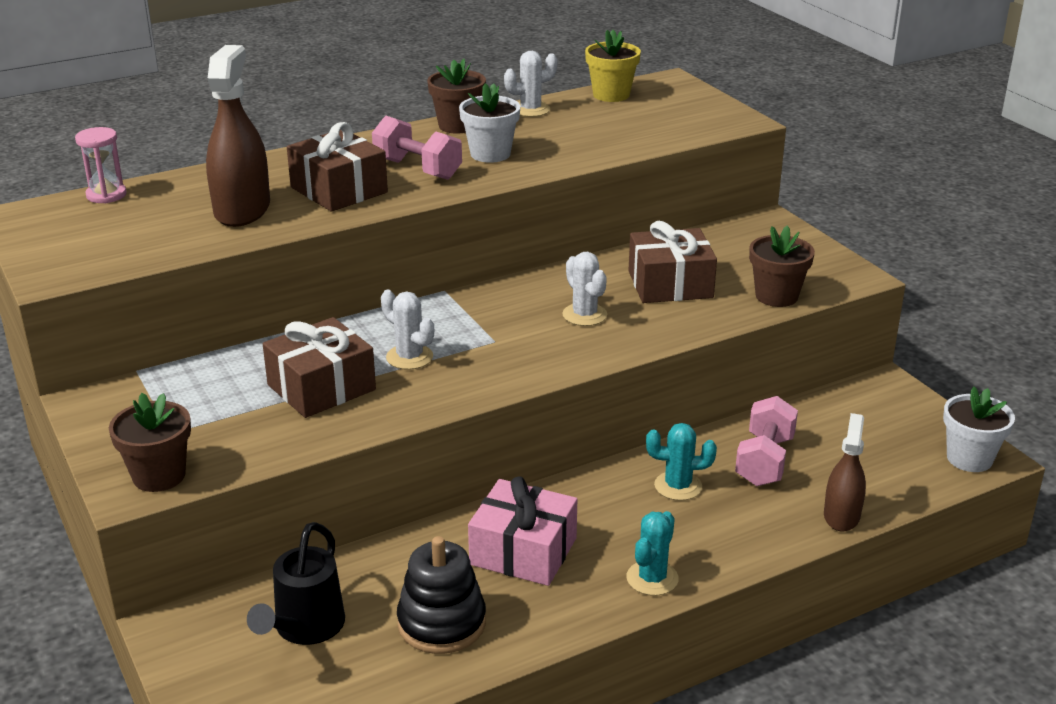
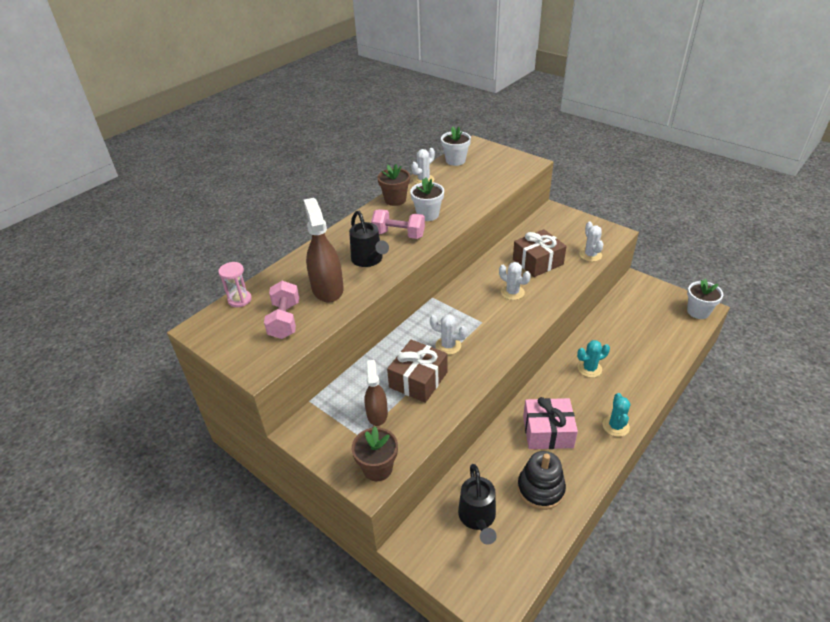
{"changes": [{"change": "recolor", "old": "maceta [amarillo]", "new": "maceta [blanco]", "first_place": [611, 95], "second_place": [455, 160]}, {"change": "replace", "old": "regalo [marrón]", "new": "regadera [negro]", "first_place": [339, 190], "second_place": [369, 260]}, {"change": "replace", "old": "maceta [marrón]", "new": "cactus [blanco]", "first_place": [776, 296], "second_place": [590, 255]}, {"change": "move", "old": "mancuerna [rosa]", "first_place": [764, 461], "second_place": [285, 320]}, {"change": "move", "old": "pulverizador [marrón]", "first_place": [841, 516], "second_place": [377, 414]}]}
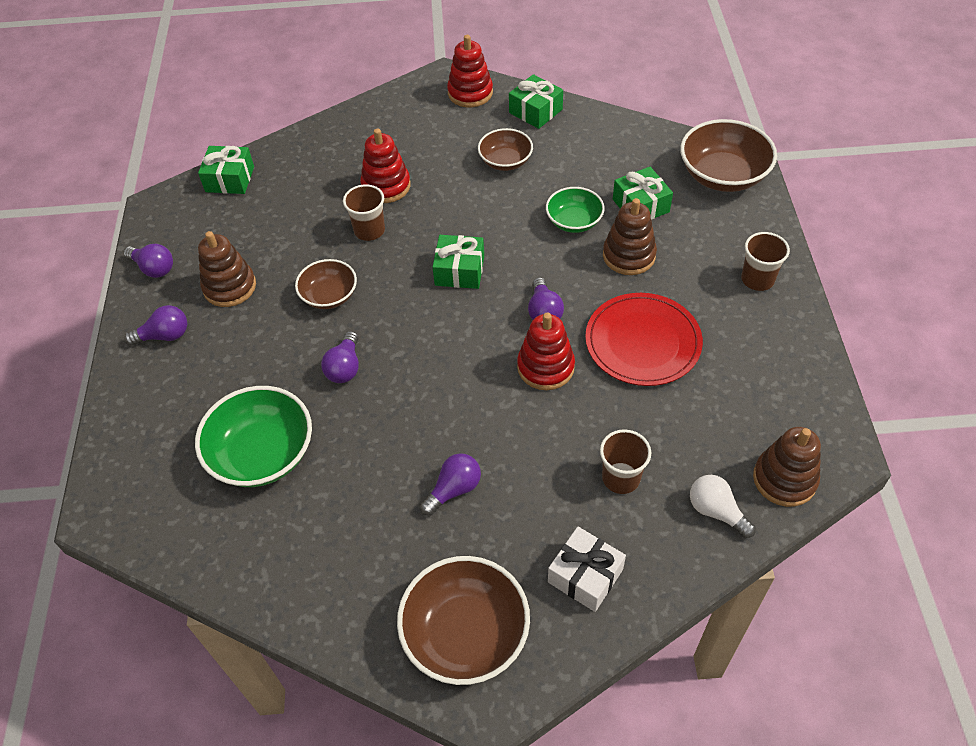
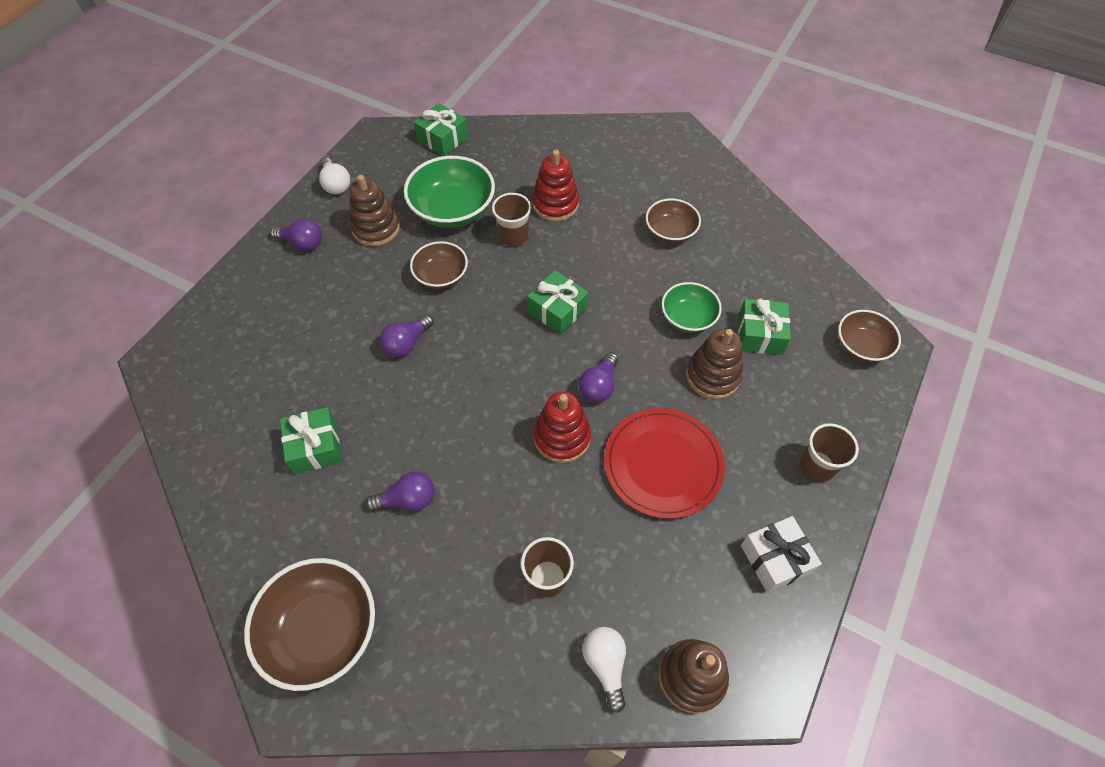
{"changes": [{"change": "delete", "old": "juguete apilable [rojo]", "first_place": [470, 93]}, {"change": "move", "old": "regalo [verde]", "first_place": [535, 111], "second_place": [315, 447]}, {"change": "resize", "old": "cuenco [marrón]", "first_place": [722, 175], "second_place": [861, 346], "factor": 0.6}, {"change": "recolor", "old": "bombilla [morado]", "new": "bombilla [blanco]", "first_place": [153, 268], "second_place": [336, 184]}, {"change": "move", "old": "cuenco [verde]", "first_place": [262, 454], "second_place": [453, 210]}, {"change": "move", "old": "regalo [blanco]", "first_place": [585, 576], "second_place": [775, 559]}]}
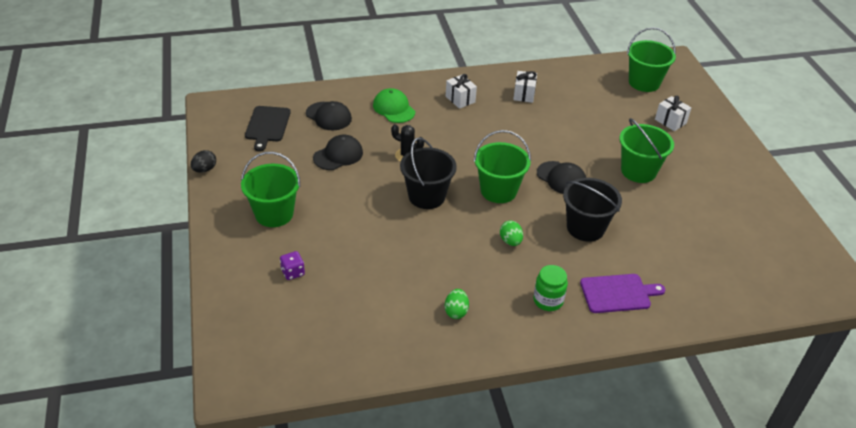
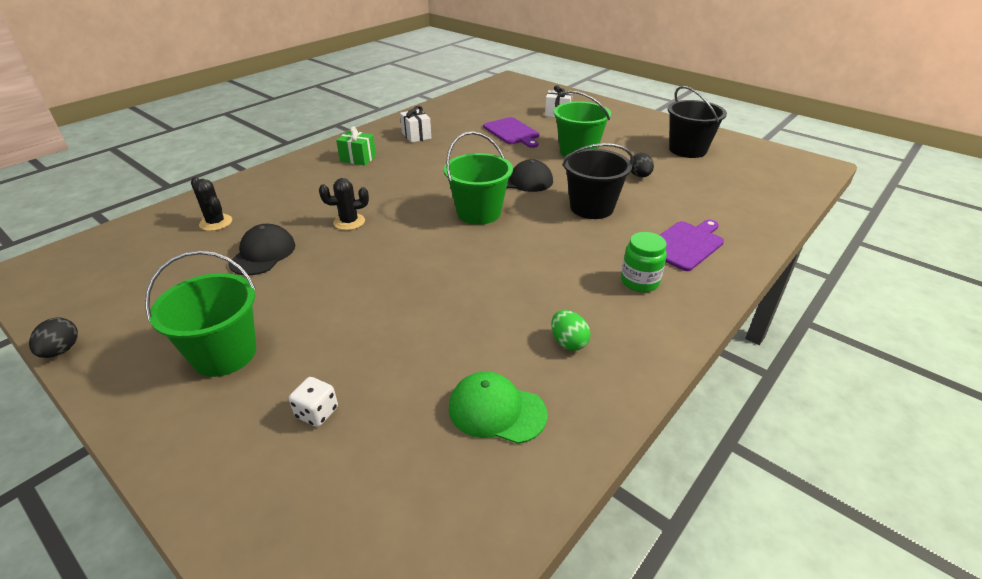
{"changes": [{"change": "delete", "old": "balde [verde]", "first_place": [644, 82]}, {"change": "recolor", "old": "regalo [blanco]", "new": "regalo [verde]", "first_place": [460, 99], "second_place": [358, 158]}, {"change": "move", "old": "gorra [verde]", "first_place": [394, 108], "second_place": [496, 410]}, {"change": "replace", "old": "gorra [negro]", "new": "cactus [negro]", "first_place": [328, 116], "second_place": [216, 223]}, {"change": "delete", "old": "tabla de cortar [negro]", "first_place": [267, 126]}, {"change": "move", "old": "balde [negro]", "first_place": [426, 196], "second_place": [687, 150]}, {"change": "delete", "old": "huevo [verde]", "first_place": [510, 241]}, {"change": "recolor", "old": "dado [morado]", "new": "dado [blanco]", "first_place": [293, 272], "second_place": [317, 413]}, {"change": "insert", "new": "tabla de cortar [morado]", "second_place": [512, 132]}, {"change": "insert", "new": "huevo [negro]", "second_place": [639, 176]}]}
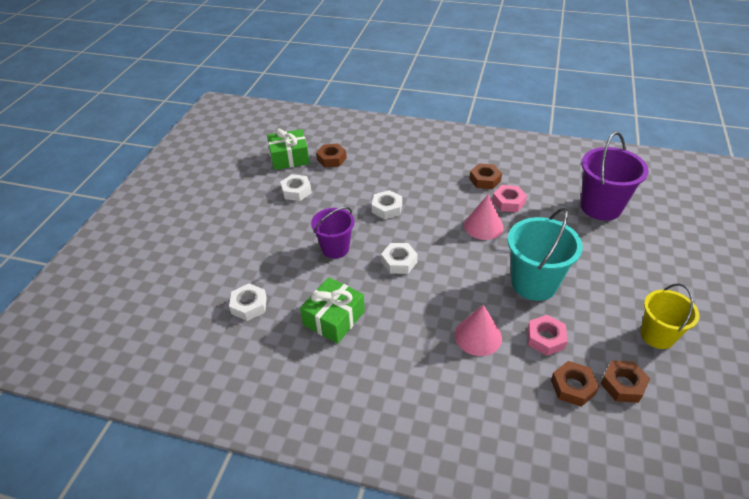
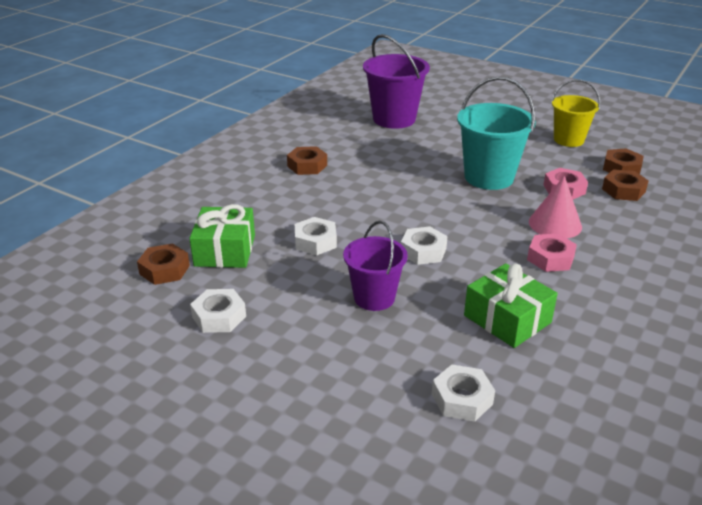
{"changes": [{"change": "move", "old": "regalo [verde]", "first_place": [289, 158], "second_place": [225, 250]}, {"change": "move", "old": "tuerca [rosa]", "first_place": [508, 202], "second_place": [550, 258]}, {"change": "delete", "old": "cono [rosa]", "first_place": [483, 226]}]}
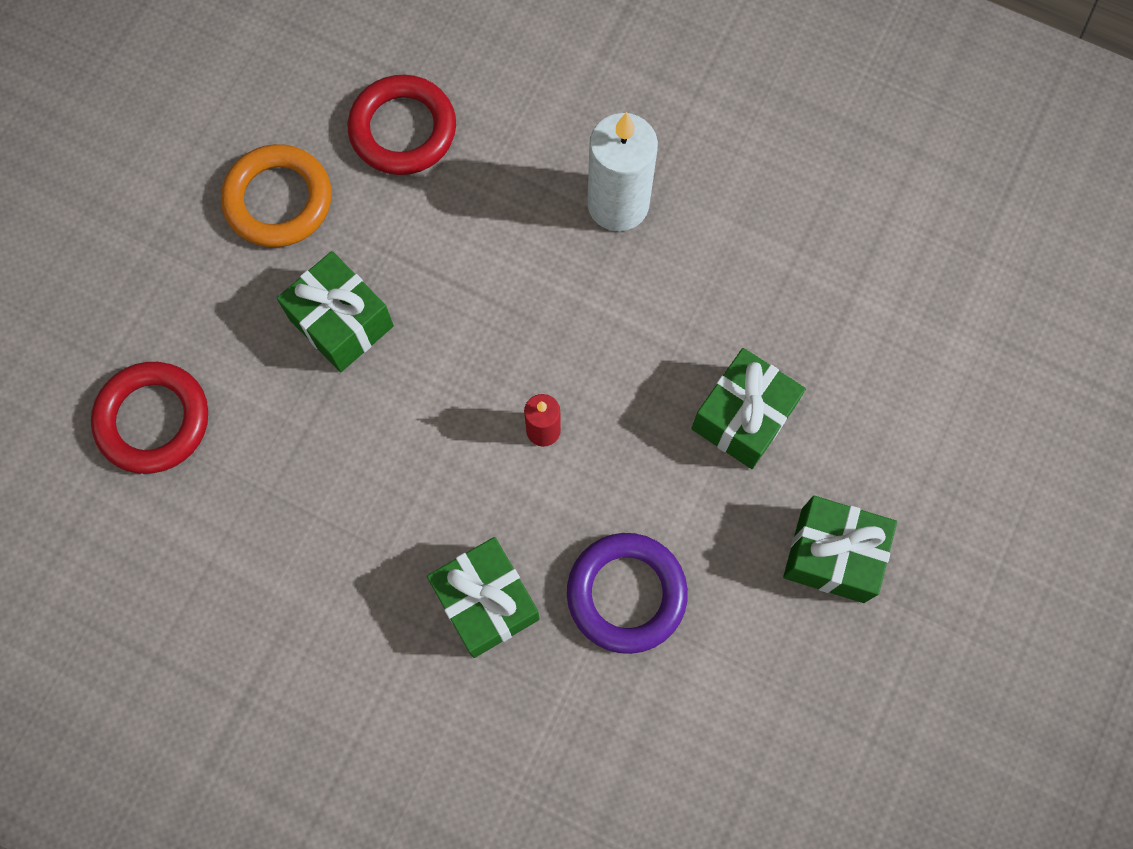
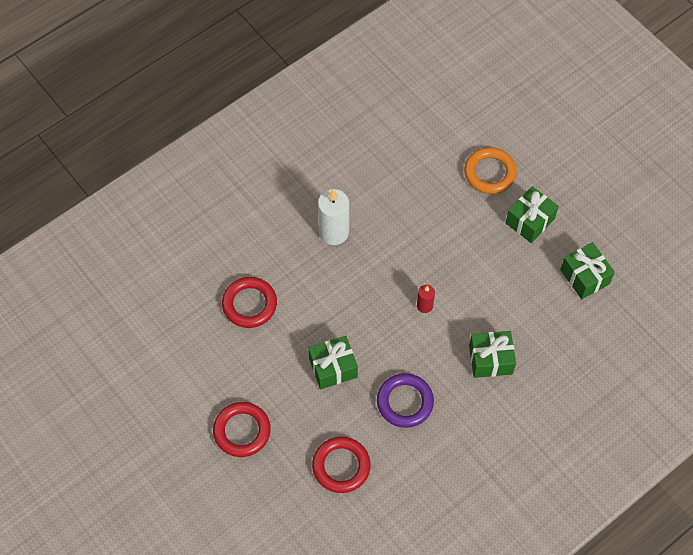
{"changes": [{"change": "move", "old": "anillo [naranja]", "first_place": [278, 200], "second_place": [490, 173]}, {"change": "move", "old": "regalo [verde]", "first_place": [743, 417], "second_place": [584, 277]}, {"change": "move", "old": "anillo [morado]", "first_place": [626, 594], "second_place": [405, 402]}, {"change": "insert", "new": "anillo [rojo]", "second_place": [242, 431]}]}
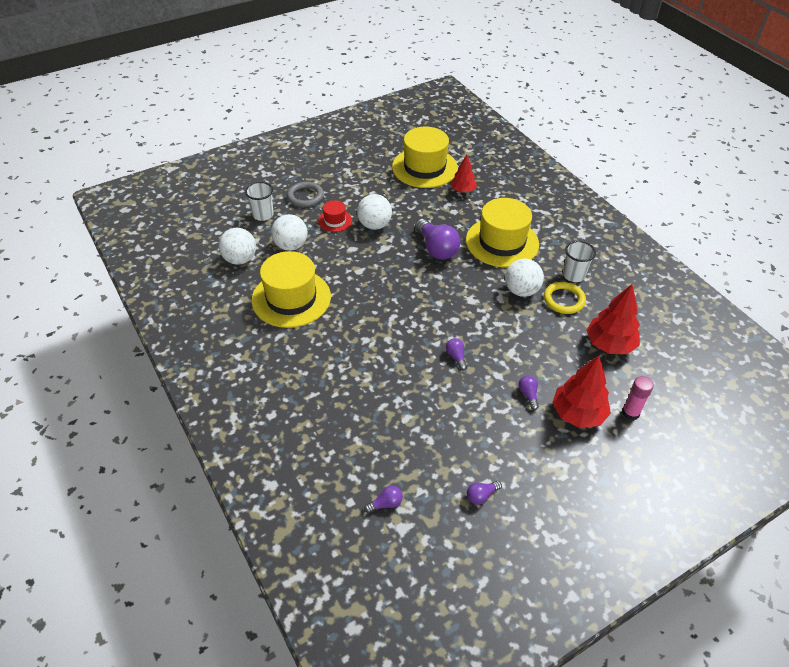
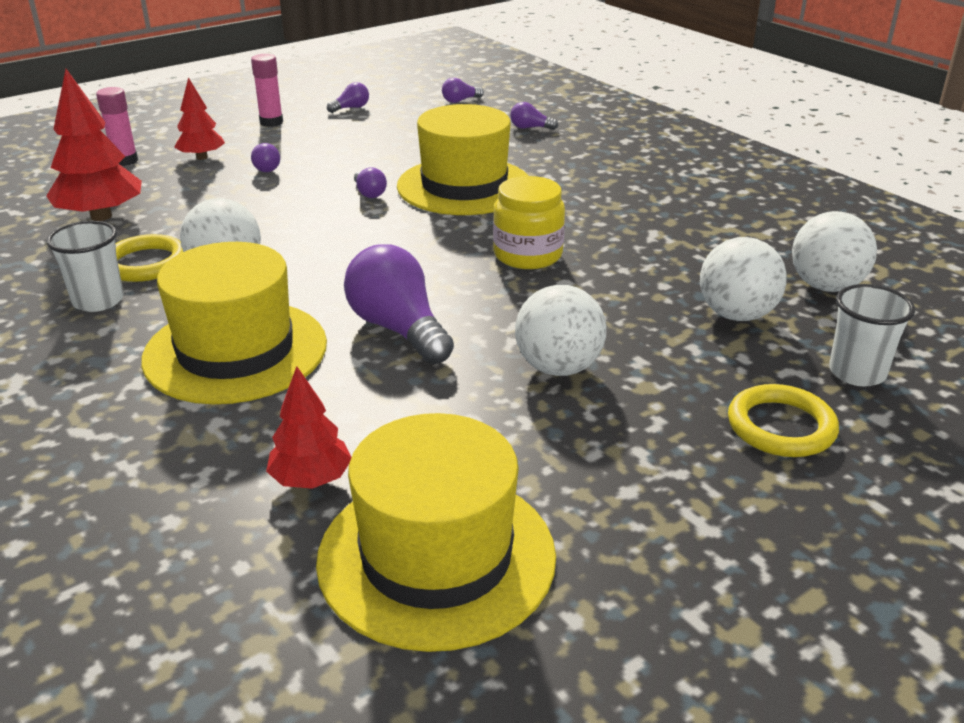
{"changes": [{"change": "recolor", "old": "anillo [gris]", "new": "anillo [amarillo]", "first_place": [305, 196], "second_place": [781, 426]}, {"change": "delete", "old": "sombrero [rojo]", "first_place": [335, 221]}, {"change": "move", "old": "sombrero [amarillo]", "first_place": [291, 298], "second_place": [464, 186]}, {"change": "resize", "old": "árbol [rojo]", "first_place": [578, 414], "second_place": [202, 157], "factor": 0.61}, {"change": "insert", "new": "barra de pegamento [rosa]", "second_place": [271, 122]}, {"change": "insert", "new": "bombilla [morado]", "second_place": [530, 128]}, {"change": "insert", "new": "tarro [amarillo]", "second_place": [528, 255]}]}
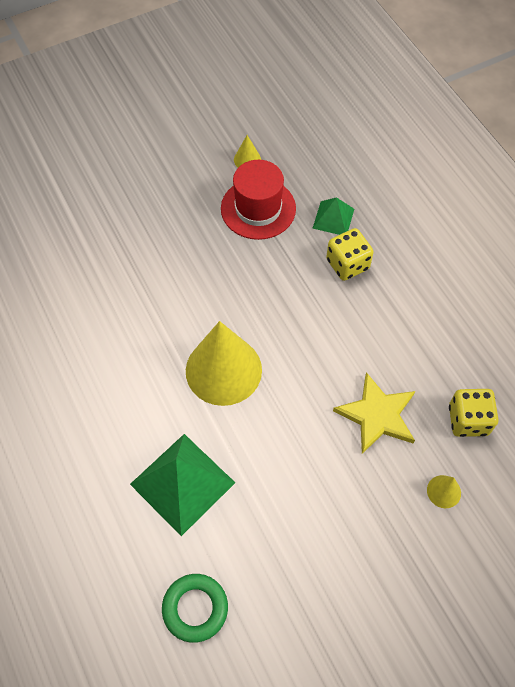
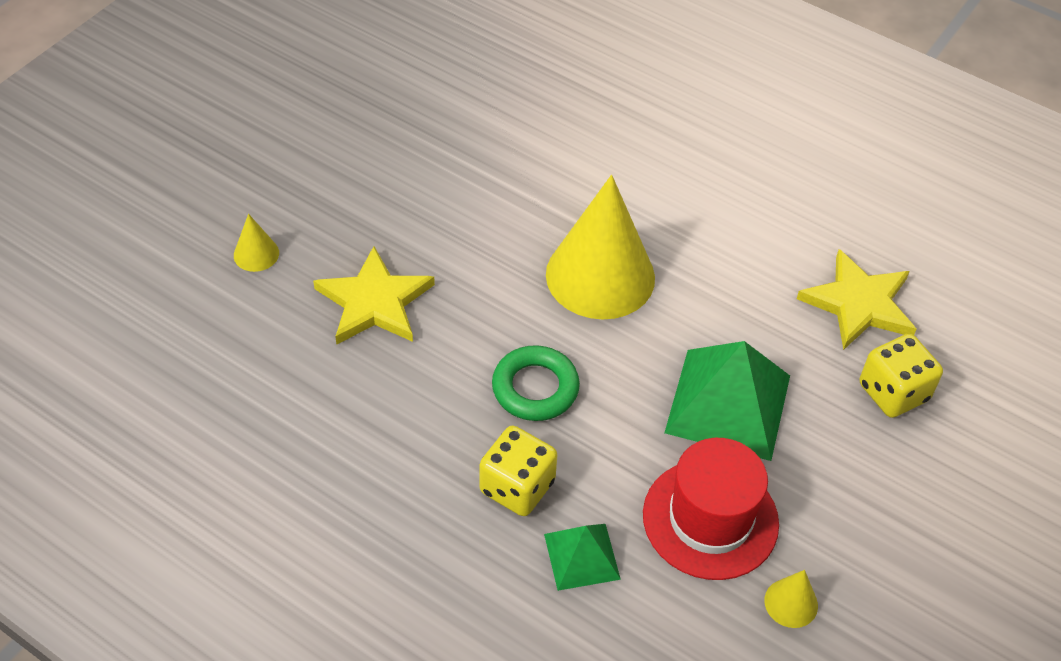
{"changes": [{"change": "move", "old": "dado [amarillo]", "first_place": [468, 420], "second_place": [893, 392]}, {"change": "move", "old": "pirámide [verde]", "first_place": [182, 483], "second_place": [728, 404]}, {"change": "move", "old": "anillo [verde]", "first_place": [195, 608], "second_place": [535, 388]}, {"change": "insert", "new": "estrella [amarillo]", "second_place": [859, 304]}]}
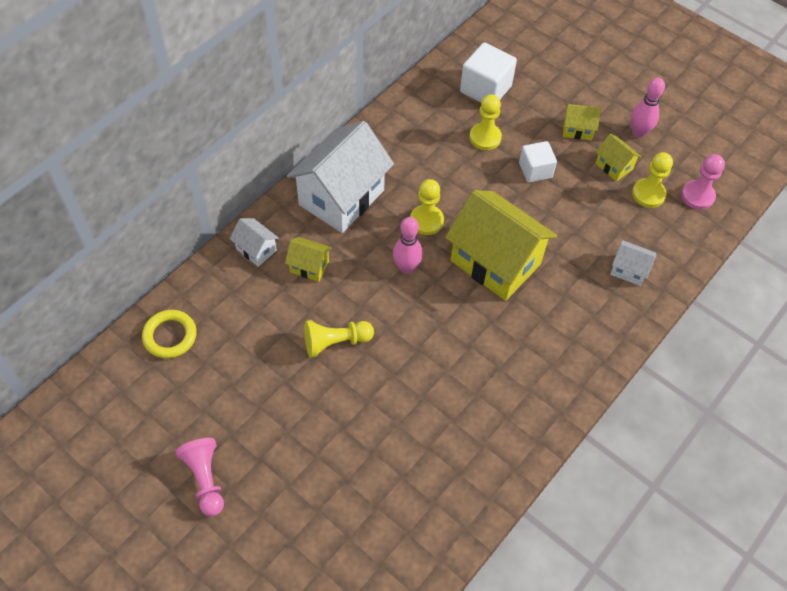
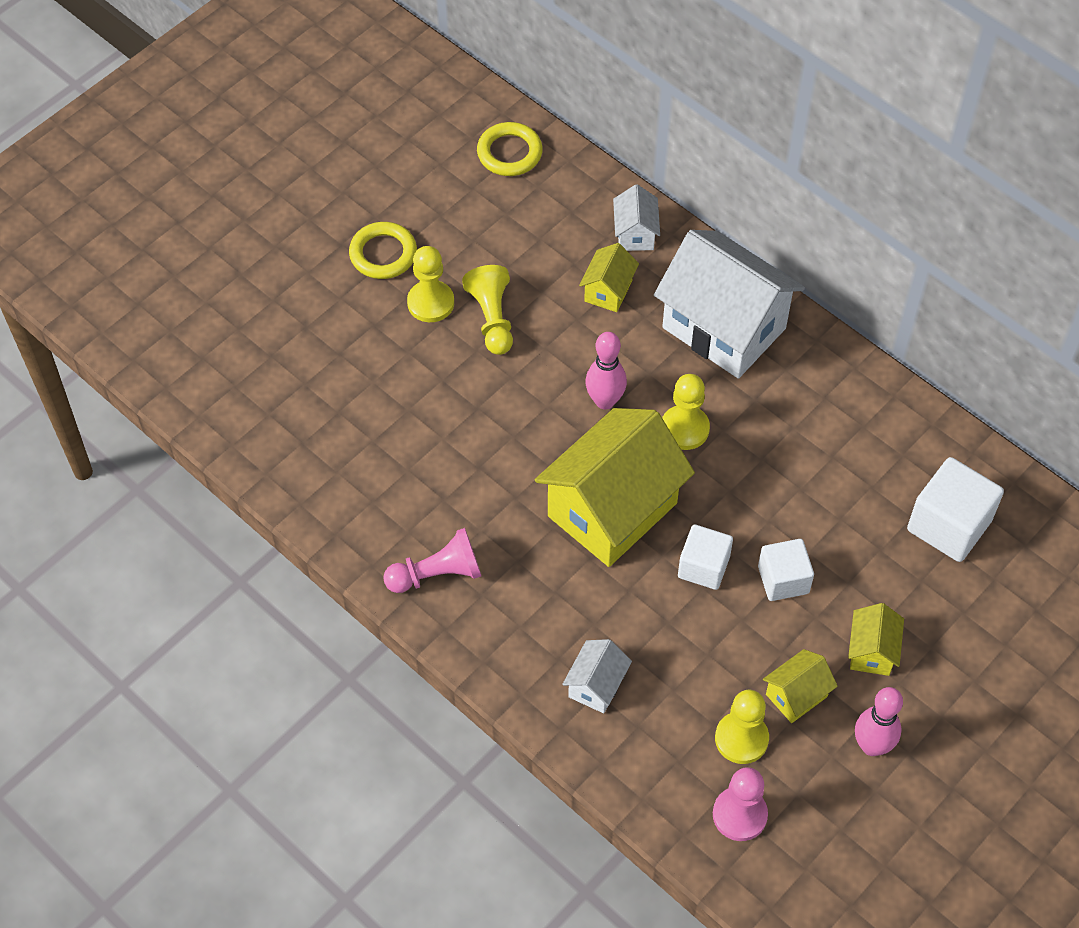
{"changes": [{"change": "move", "old": "peón [amarillo]", "first_place": [485, 137], "second_place": [430, 303]}, {"change": "rotate", "old": "casa [blanco]", "first_place": [256, 250], "second_place": [635, 234], "degrees": -45}, {"change": "move", "old": "peón [rosa]", "first_place": [205, 479], "second_place": [437, 574]}, {"change": "insert", "new": "anillo [amarillo]", "second_place": [383, 254]}, {"change": "insert", "new": "cubo [blanco]", "second_place": [703, 567]}]}
